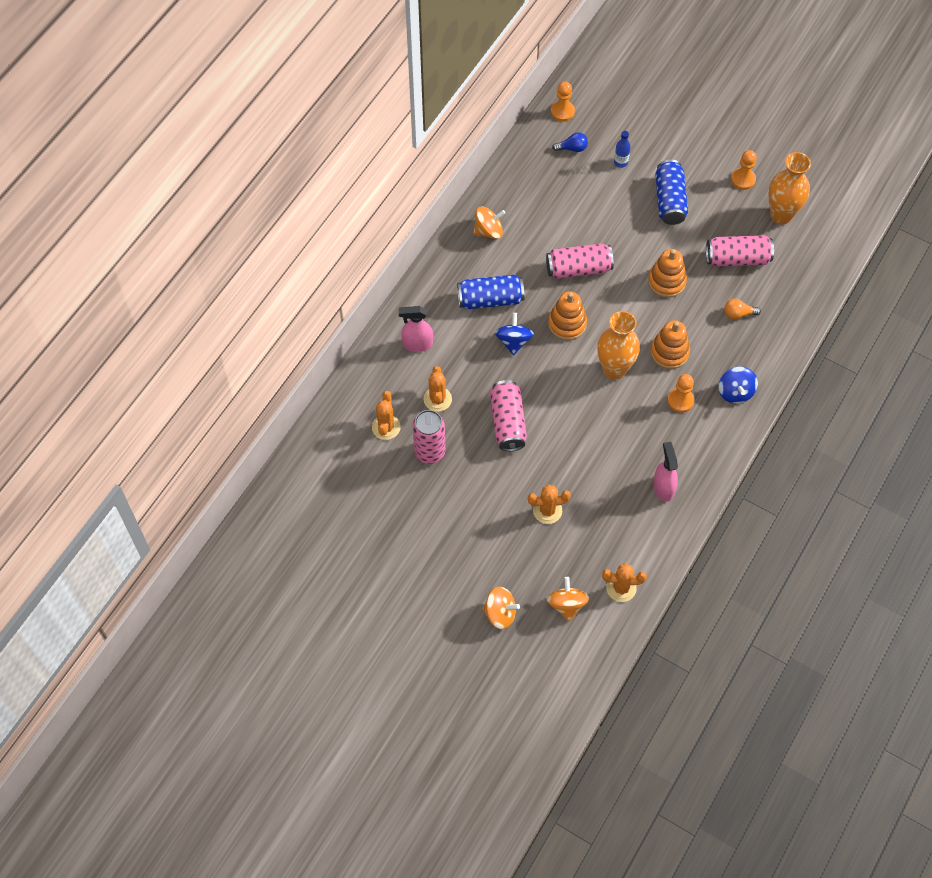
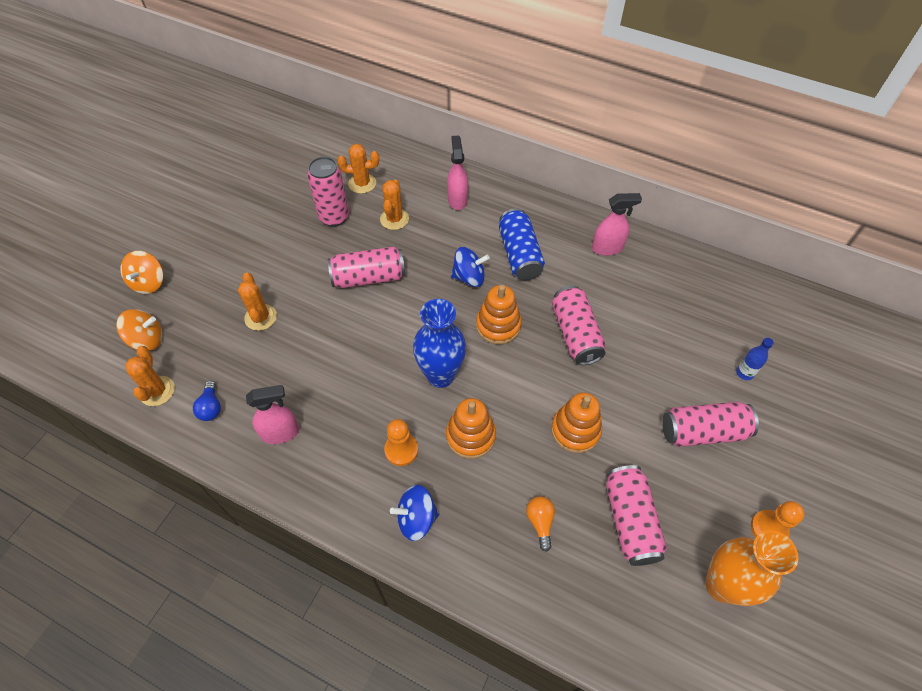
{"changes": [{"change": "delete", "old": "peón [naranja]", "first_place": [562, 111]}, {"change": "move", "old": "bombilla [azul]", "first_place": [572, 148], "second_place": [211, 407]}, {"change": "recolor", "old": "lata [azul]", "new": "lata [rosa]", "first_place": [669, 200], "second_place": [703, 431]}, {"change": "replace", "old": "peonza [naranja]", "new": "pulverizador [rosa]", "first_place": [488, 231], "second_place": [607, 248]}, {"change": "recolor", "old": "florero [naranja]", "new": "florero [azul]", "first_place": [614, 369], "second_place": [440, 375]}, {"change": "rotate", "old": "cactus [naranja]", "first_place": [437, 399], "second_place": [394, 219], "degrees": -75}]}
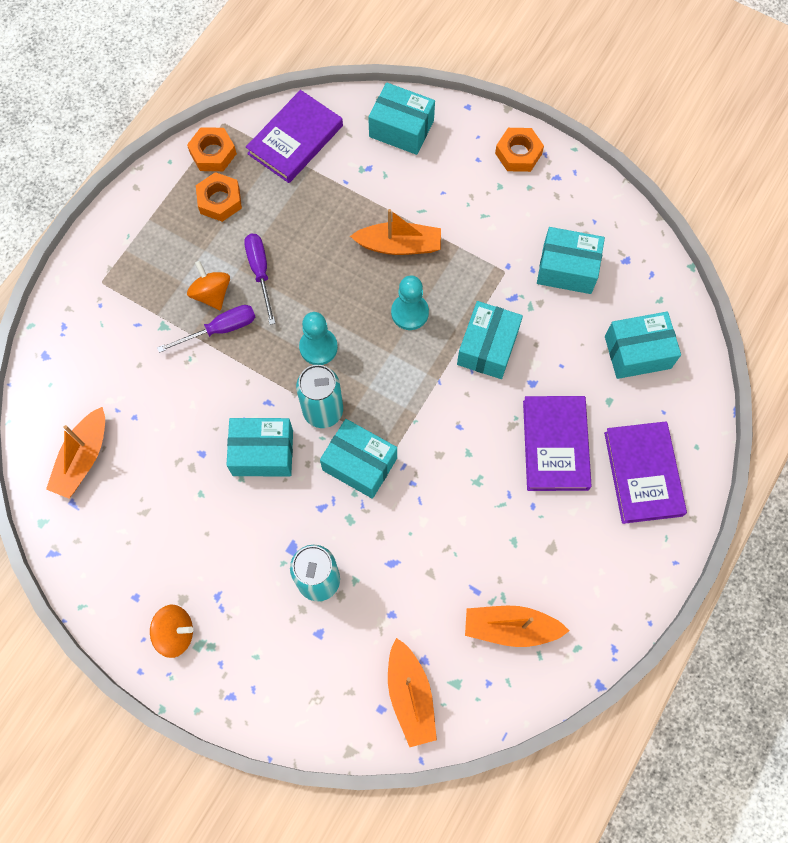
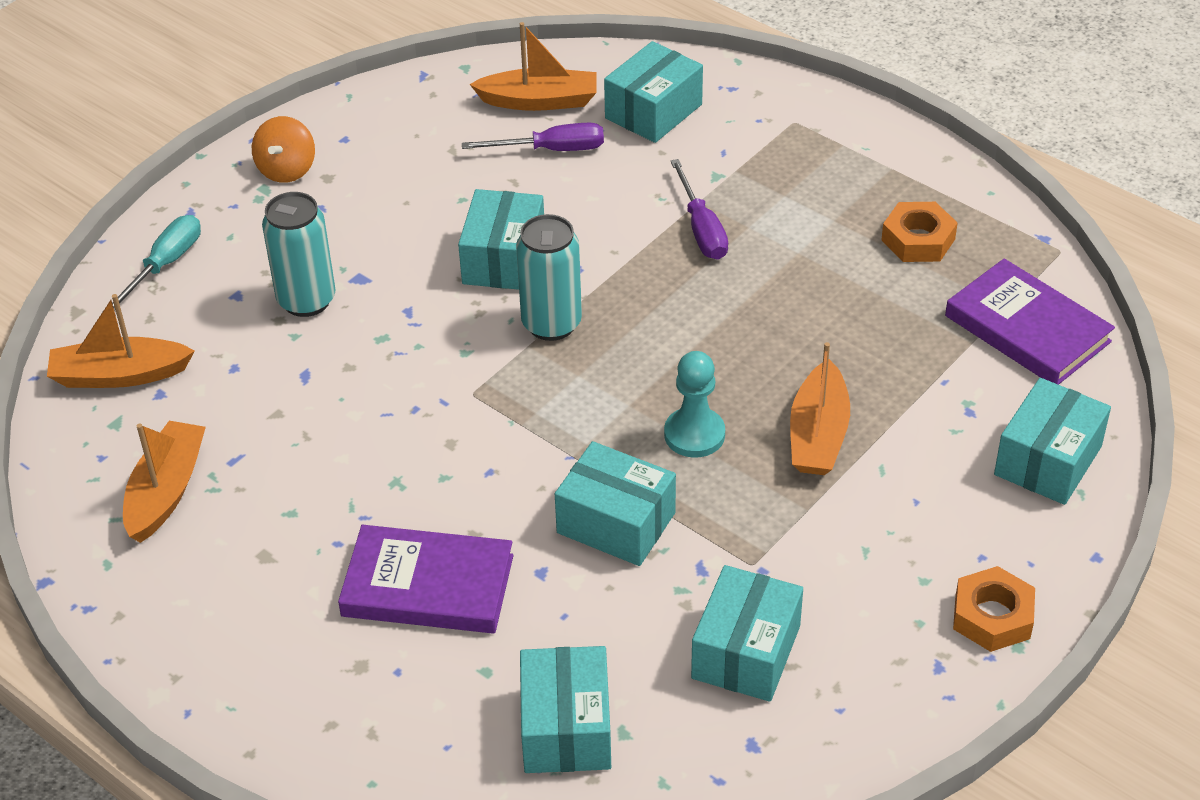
{"changes": [{"change": "delete", "old": "tuerca [naranja]", "first_place": [213, 153]}, {"change": "move", "old": "destornillador [morado]", "first_place": [260, 272], "second_place": [551, 150]}, {"change": "delete", "old": "peonza [naranja]", "first_place": [212, 294]}, {"change": "delete", "old": "peón [turquesa]", "first_place": [318, 347]}, {"change": "rotate", "old": "barco [naranja]", "first_place": [83, 458], "second_place": [539, 101], "degrees": 150}, {"change": "move", "old": "caja [turquesa]", "first_place": [359, 464], "second_place": [653, 111]}, {"change": "delete", "old": "libro [morado]", "first_place": [643, 474]}, {"change": "insert", "new": "destornillador [turquesa]", "second_place": [165, 265]}]}
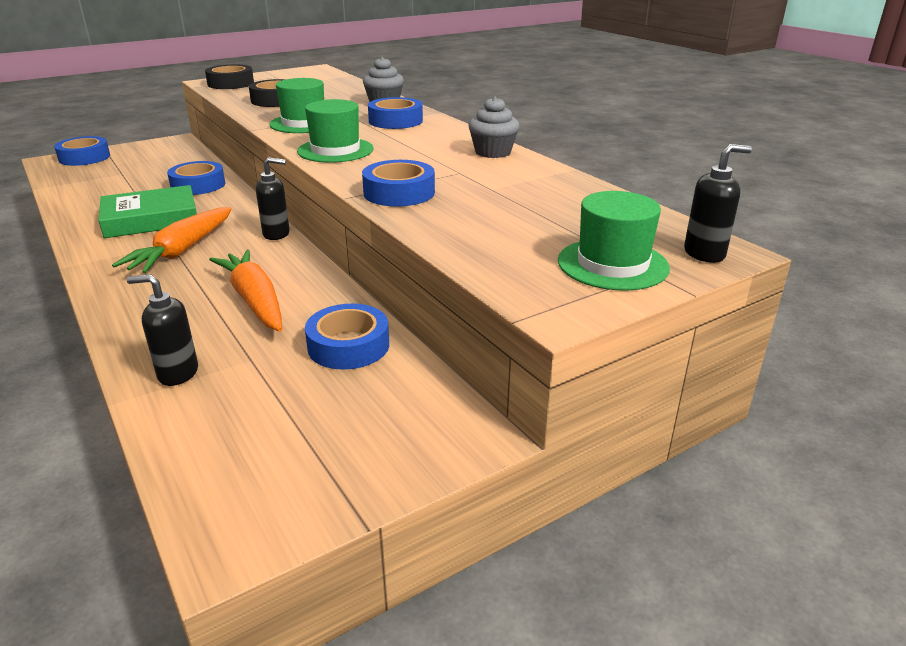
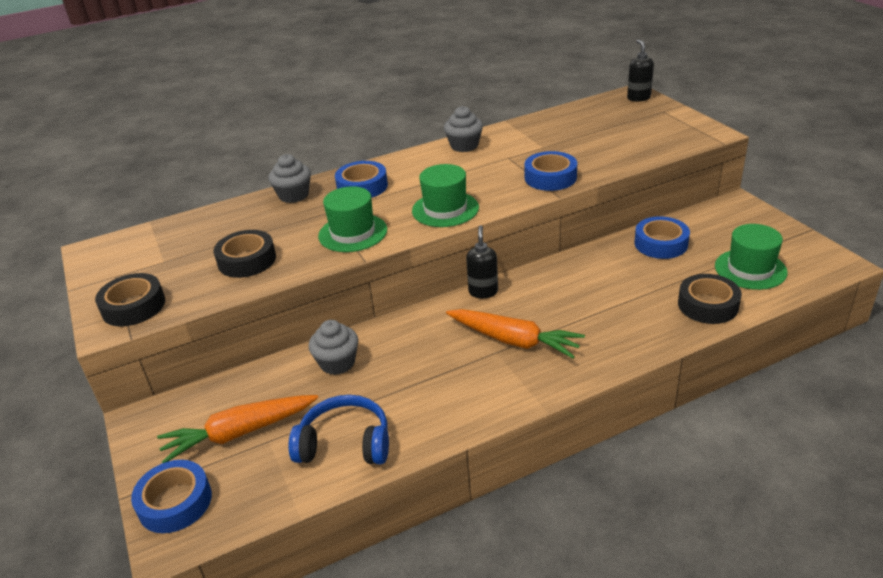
{"changes": [{"change": "replace", "old": "cinta adhesiva [azul]", "new": "magdalena [gris]", "first_place": [198, 185], "second_place": [337, 363]}, {"change": "delete", "old": "libro [verde]", "first_place": [151, 219]}, {"change": "move", "old": "sombrero [verde]", "first_place": [612, 264], "second_place": [750, 269]}, {"change": "move", "old": "zanahoria [naranja]", "first_place": [254, 300], "second_place": [239, 433]}, {"change": "replace", "old": "dispensador de jabón [negro]", "new": "cinta adhesiva [negro]", "first_place": [177, 373], "second_place": [708, 305]}, {"change": "insert", "new": "auriculares [azul]", "second_place": [345, 443]}]}
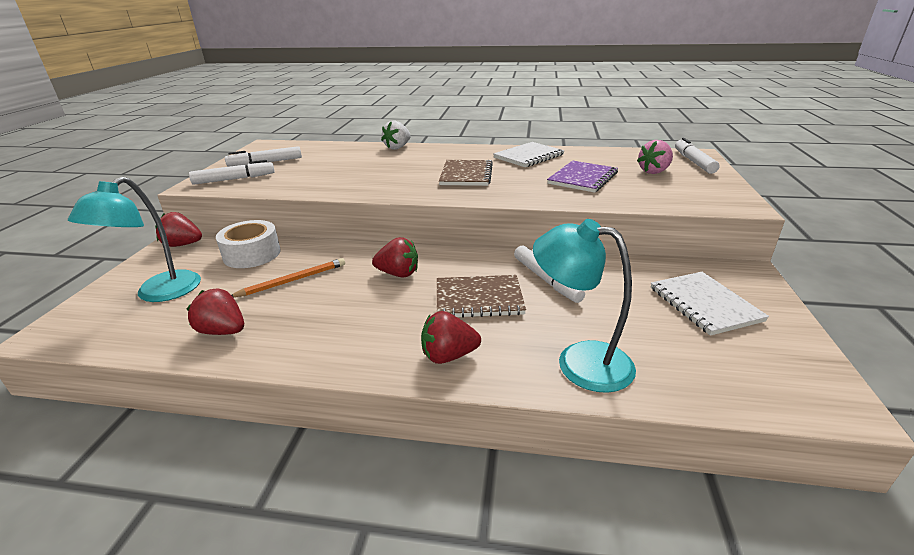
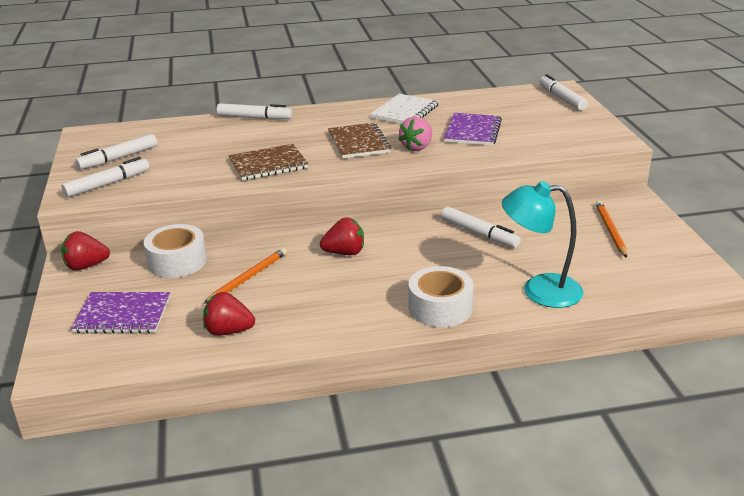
{"changes": [{"change": "replace", "old": "fresa [blanco]", "new": "rotulador [blanco]", "first_place": [397, 147], "second_place": [254, 118]}, {"change": "move", "old": "fresa [rosa]", "first_place": [654, 171], "second_place": [417, 147]}, {"change": "replace", "old": "lámpara [turquesa]", "new": "cuaderno [morado]", "first_place": [159, 293], "second_place": [123, 315]}, {"change": "replace", "old": "cuaderno [blanco]", "new": "lápiz [naranja]", "first_place": [704, 304], "second_place": [610, 230]}, {"change": "move", "old": "cuaderno [marrón]", "first_place": [479, 298], "second_place": [268, 164]}, {"change": "replace", "old": "fresa [rojo]", "new": "cinta adhesiva [blanco]", "first_place": [448, 356], "second_place": [440, 308]}]}
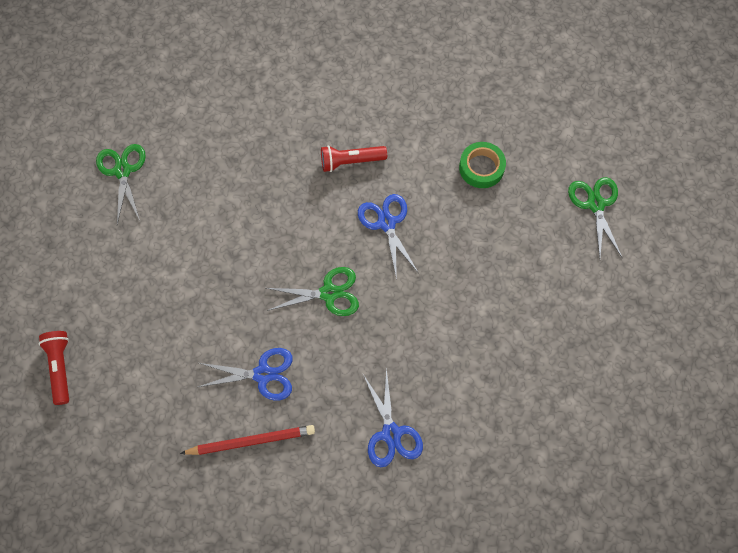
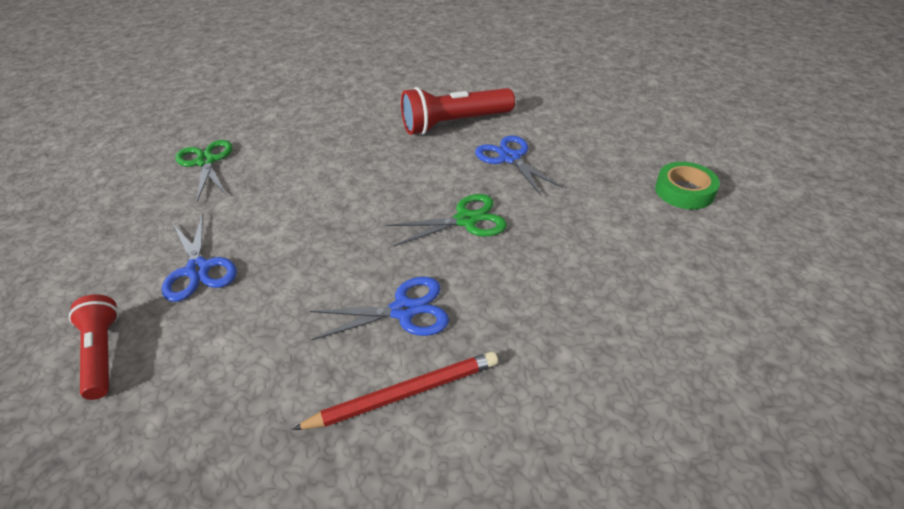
{"changes": [{"change": "move", "old": "cinta adhesiva [verde]", "first_place": [481, 168], "second_place": [684, 191]}, {"change": "resize", "old": "lámpara de mano [rojo]", "first_place": [351, 161], "second_place": [454, 124], "factor": 1.63}, {"change": "delete", "old": "tijeras [verde]", "first_place": [595, 204]}, {"change": "move", "old": "tijeras [azul]", "first_place": [391, 433], "second_place": [198, 269]}]}
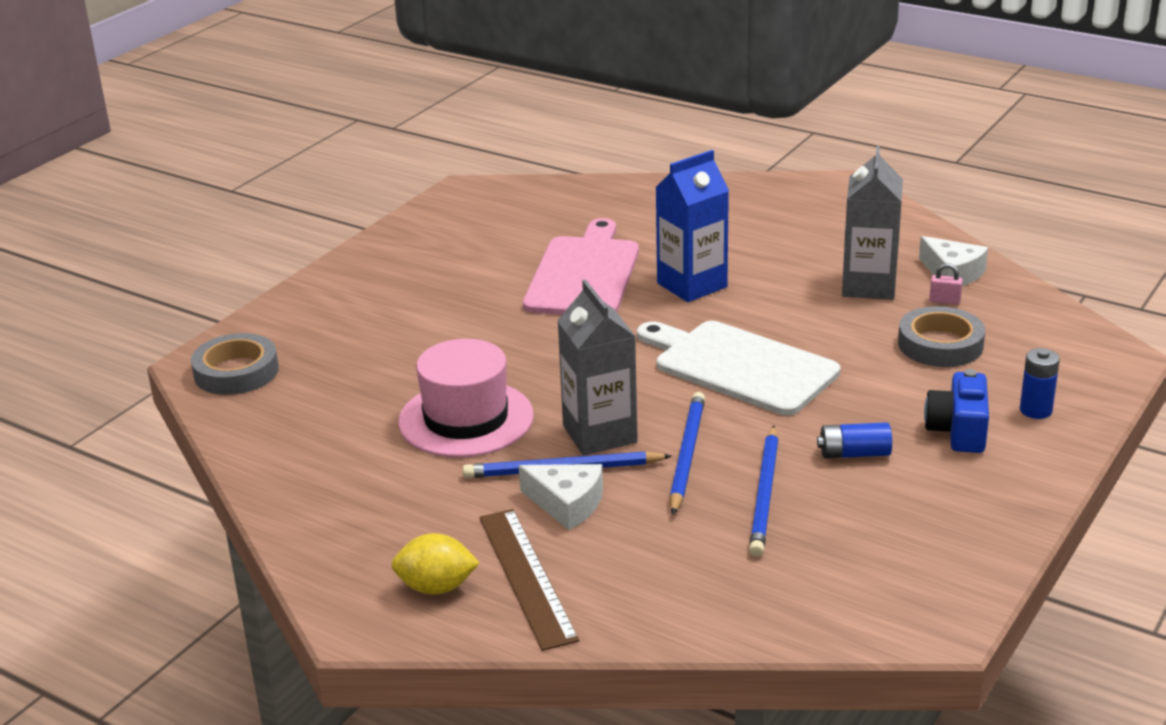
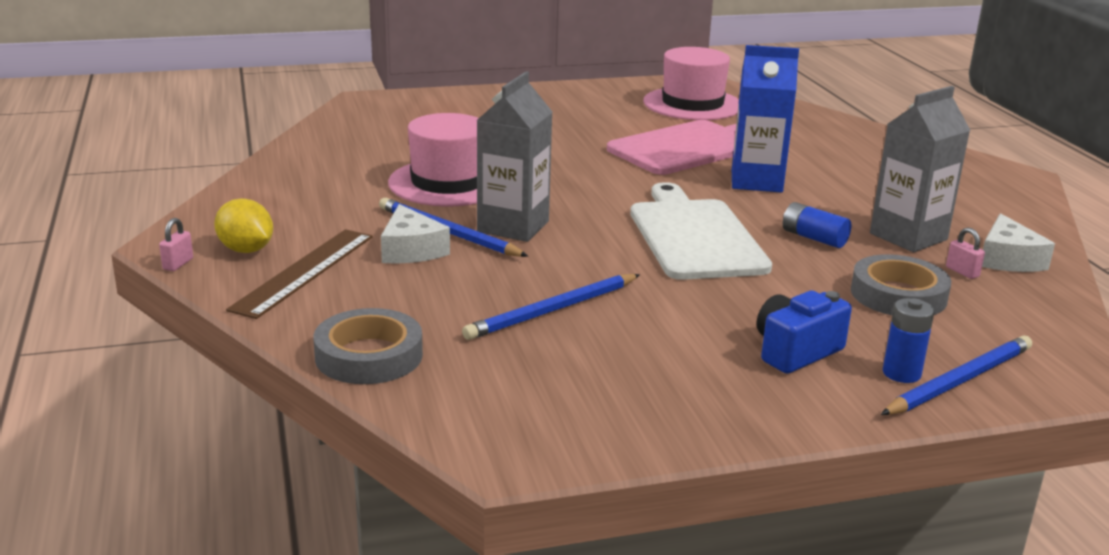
{"changes": [{"change": "move", "old": "cinta adhesiva [gris]", "first_place": [236, 372], "second_place": [369, 356]}, {"change": "move", "old": "lápiz [azul]", "first_place": [686, 455], "second_place": [959, 381]}, {"change": "move", "old": "pila [azul]", "first_place": [854, 454], "second_place": [813, 238]}, {"change": "insert", "new": "sombrero [rosa]", "second_place": [692, 104]}, {"change": "insert", "new": "candado [rosa]", "second_place": [178, 264]}]}
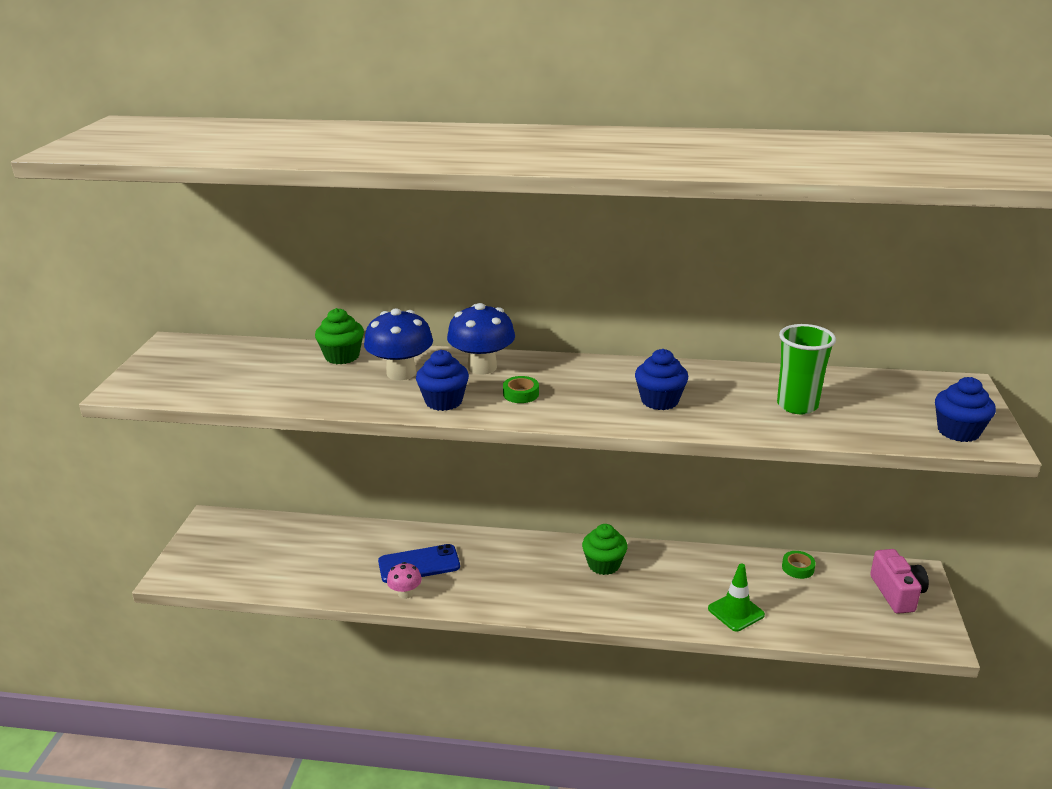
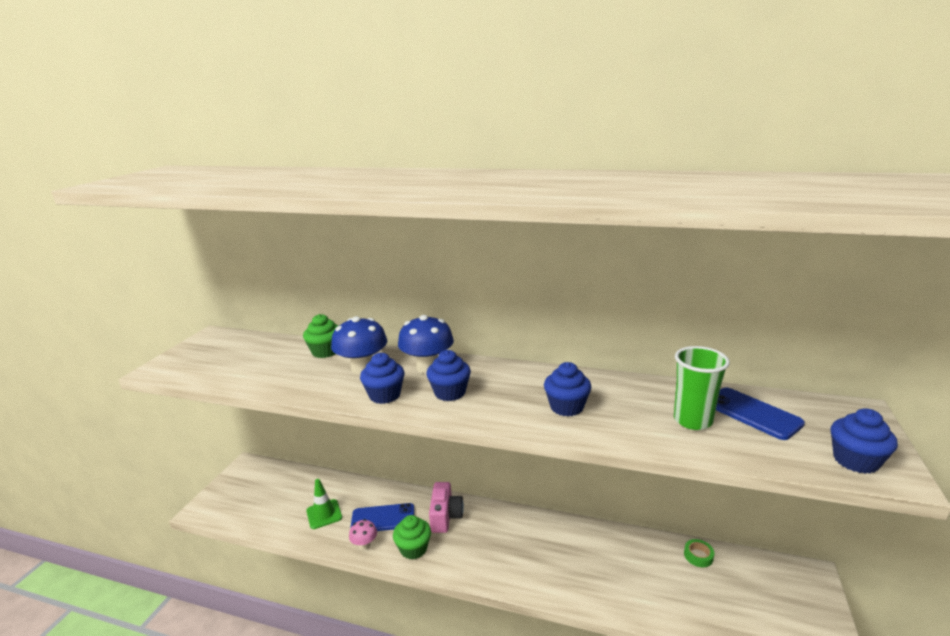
{"changes": [{"change": "replace", "old": "cinta adhesiva [verde]", "new": "magdalena [azul]", "first_place": [521, 394], "second_place": [450, 392]}, {"change": "move", "old": "magdalena [verde]", "first_place": [604, 564], "second_place": [413, 549]}, {"change": "move", "old": "cámara [rosa]", "first_place": [897, 593], "second_place": [445, 516]}, {"change": "move", "old": "cono de tráfico [verde]", "first_place": [736, 612], "second_place": [324, 514]}, {"change": "insert", "new": "móvil [azul]", "second_place": [752, 413]}]}
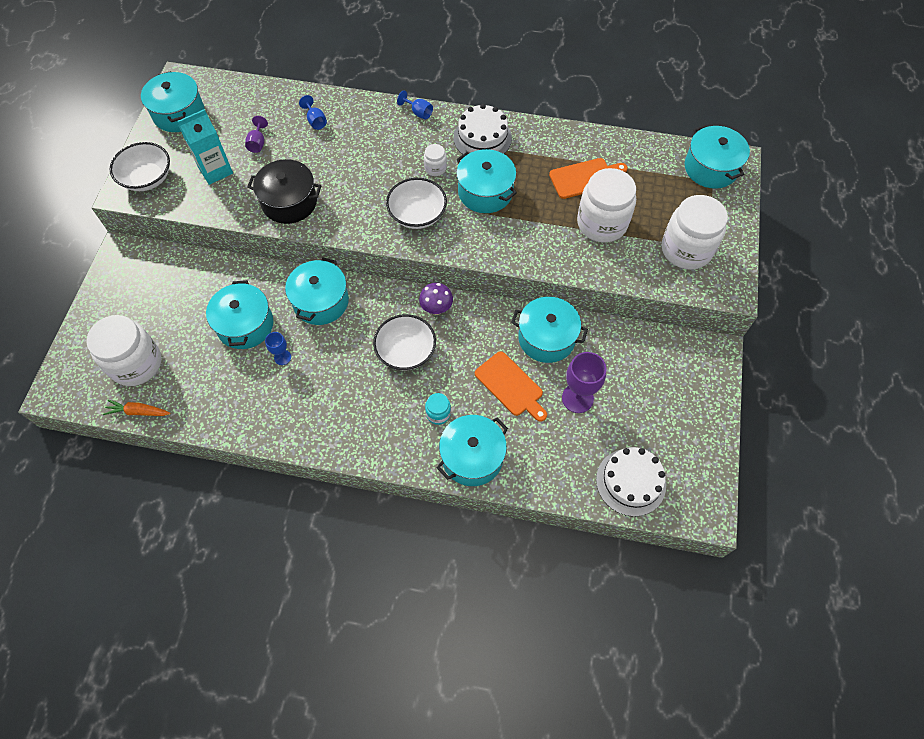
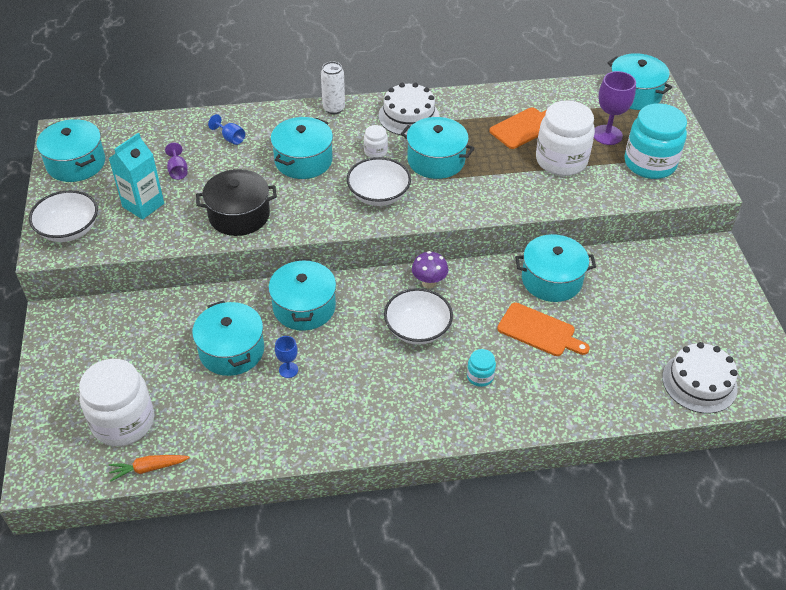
{"changes": [{"change": "replace", "old": "copa [azul]", "new": "lata [blanco]", "first_place": [418, 113], "second_place": [334, 108]}, {"change": "recolor", "old": "tarro [blanco]", "new": "tarro [turquesa]", "first_place": [686, 249], "second_place": [649, 163]}, {"change": "move", "old": "copa [morado]", "first_place": [577, 398], "second_place": [607, 135]}, {"change": "move", "old": "olla [turquesa]", "first_place": [472, 457], "second_place": [303, 160]}]}
